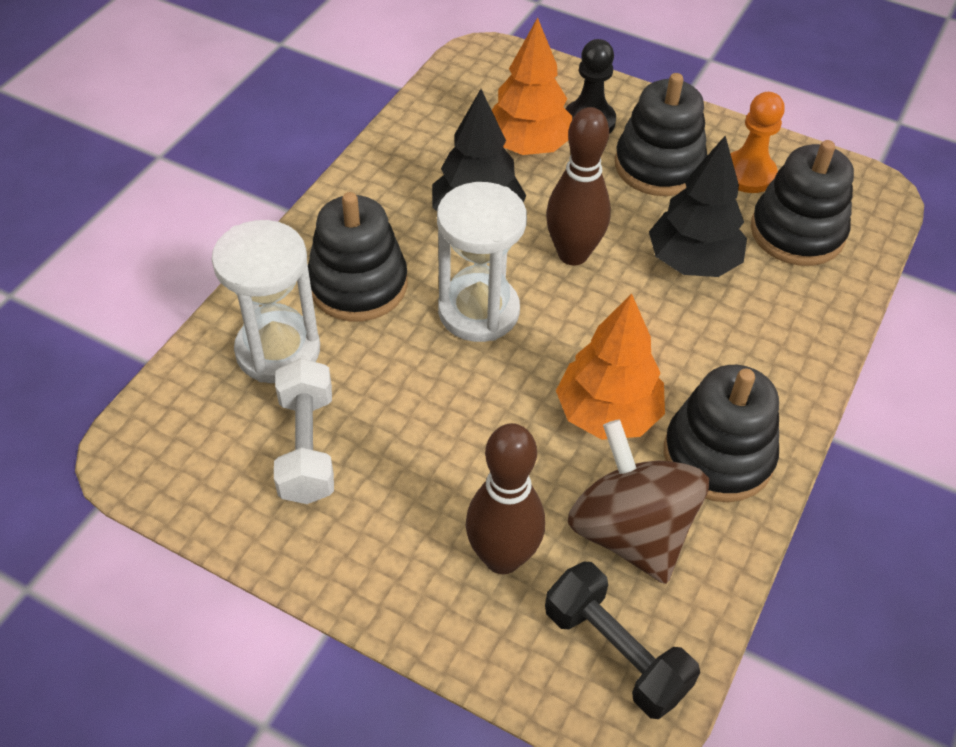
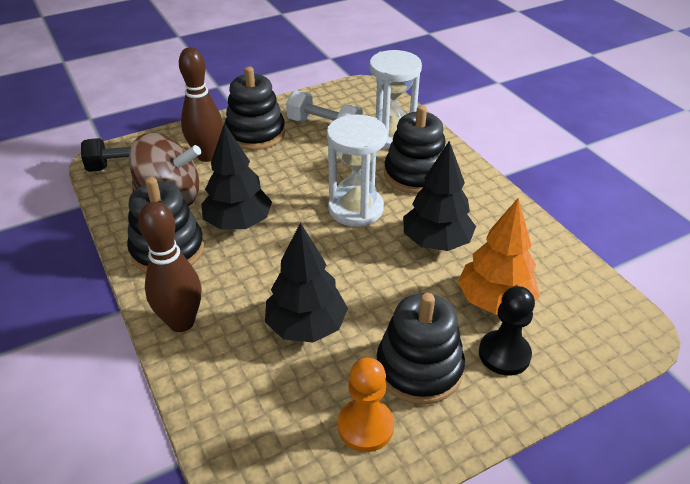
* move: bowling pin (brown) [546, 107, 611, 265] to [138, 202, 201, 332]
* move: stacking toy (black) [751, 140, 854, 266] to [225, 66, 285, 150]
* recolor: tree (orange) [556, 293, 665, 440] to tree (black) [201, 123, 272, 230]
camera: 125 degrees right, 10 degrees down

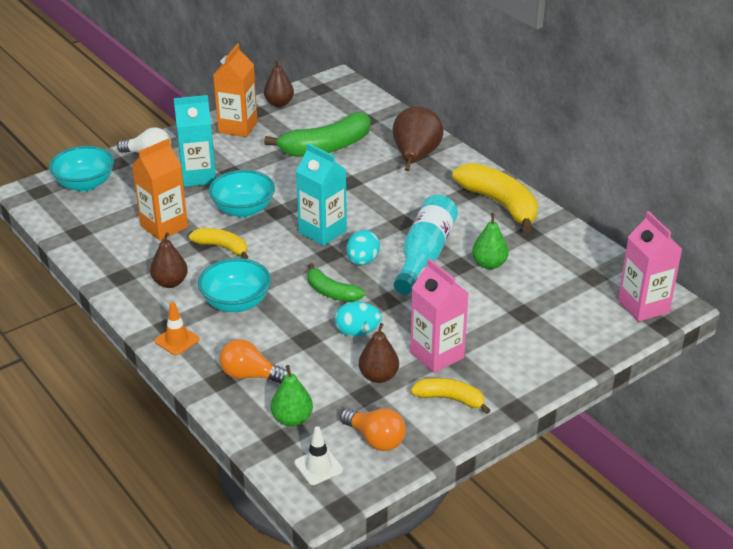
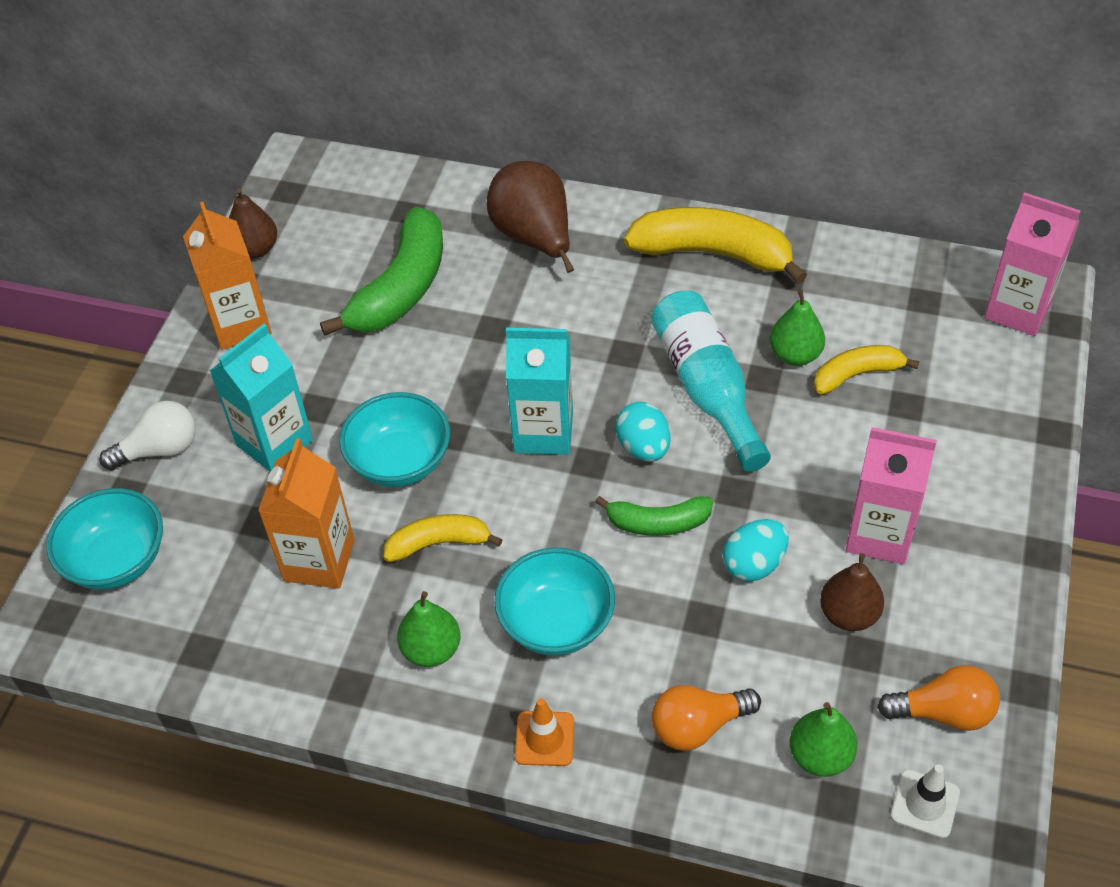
* recolor: pear (brown) [150, 232, 188, 288] to pear (green) [397, 591, 461, 667]
* move: banana (yellow) [411, 378, 490, 414] to [814, 345, 919, 395]
camera: 35 degrees left, 15 degrees up

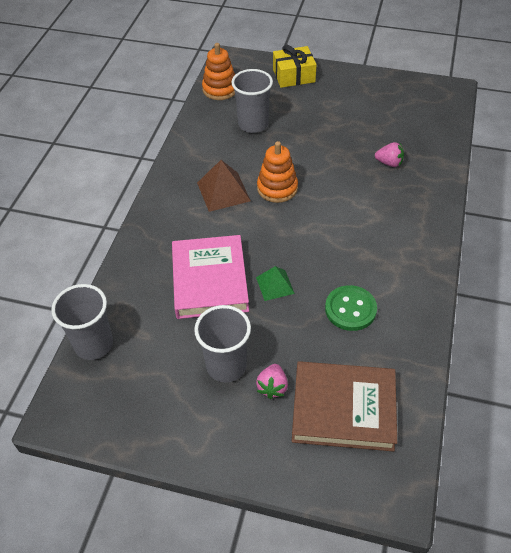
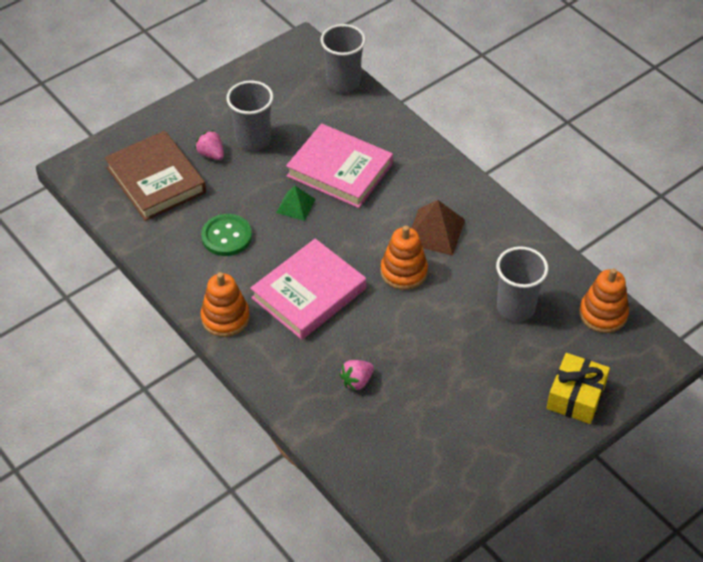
* rotate: book (brown) [292, 361, 397, 452] = [104, 131, 206, 221] 75 degrees counterclockwise
* insert: book (pink) [250, 239, 366, 340]
* insert: stacking toy (orange) [201, 272, 250, 337]
camera: 125 degrees right, 0 degrees up

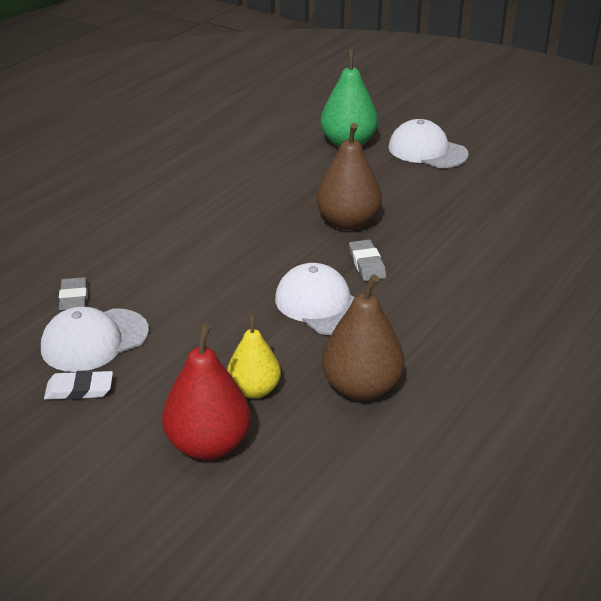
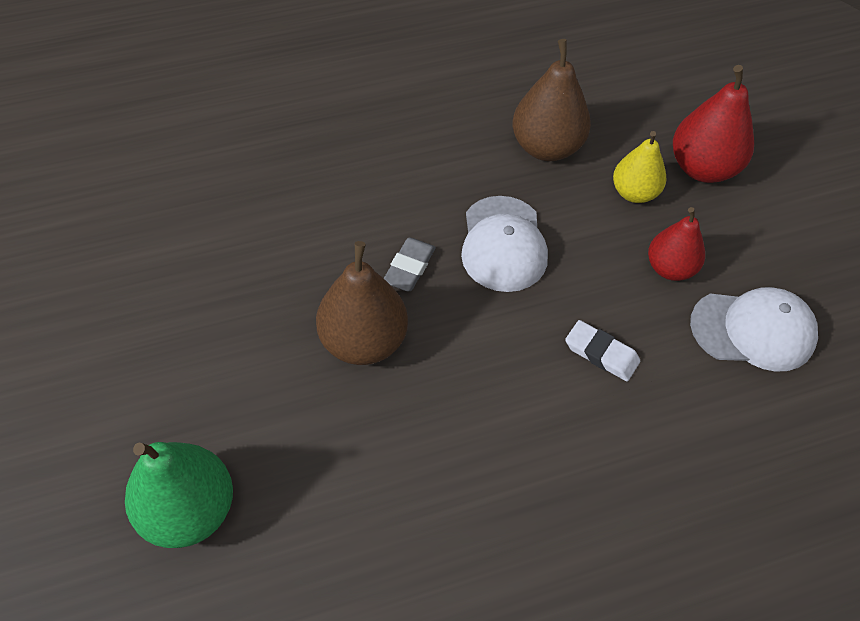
* delete: cap (white) [388, 119, 469, 168]
* delete: eraser (grey) [59, 277, 88, 312]
* move: eraser (white) [44, 370, 113, 400] to [565, 320, 640, 382]
* insert: pear (red) [648, 207, 705, 281]
camera: 145 degrees left, 20 degrees up

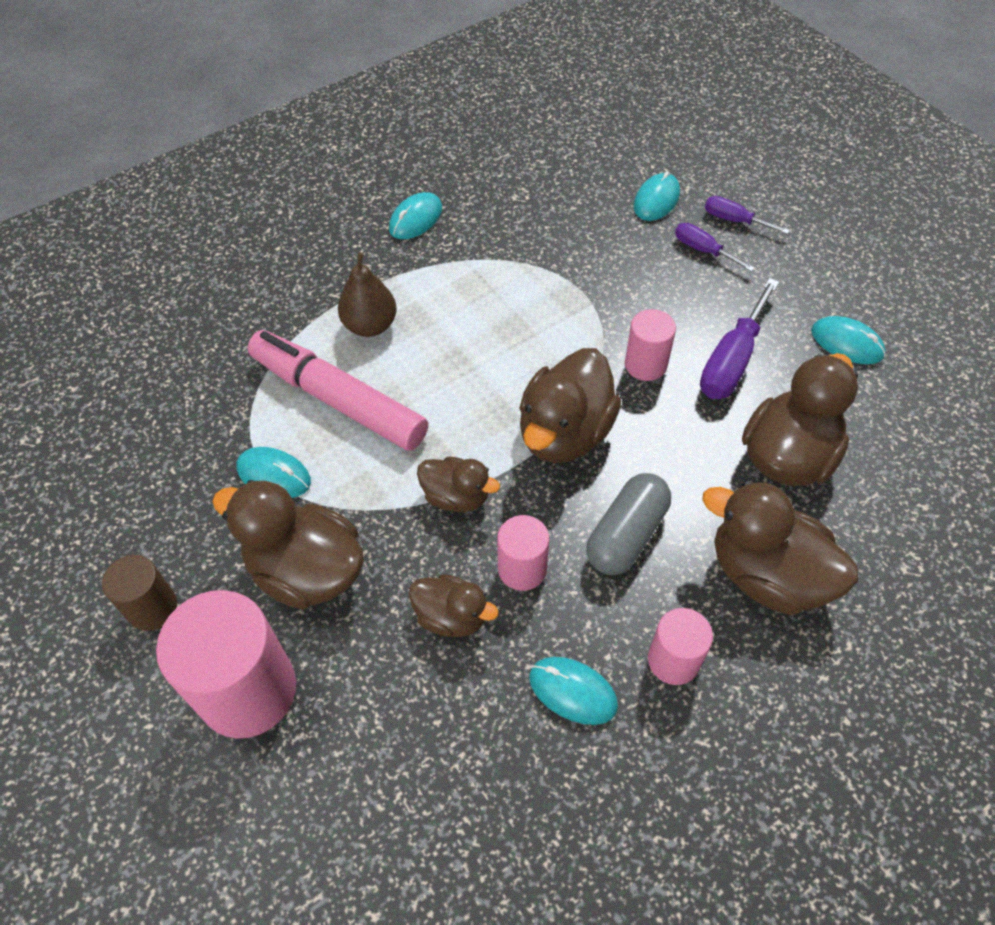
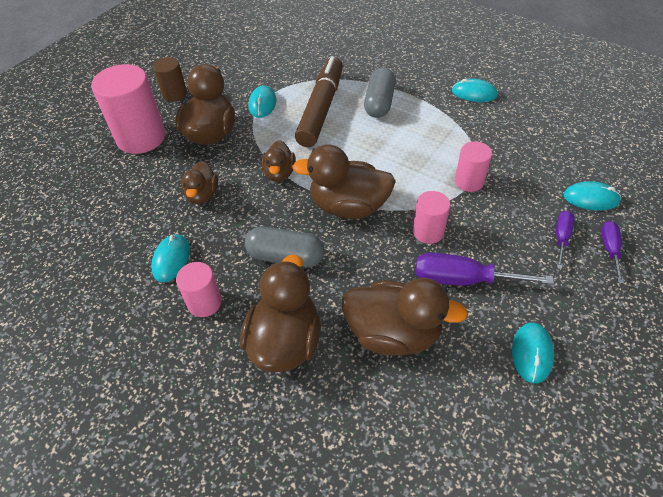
* replace: pear (brown) [338, 252, 397, 337] to capsule (grey) [364, 67, 396, 118]
* recolor: marker (pink) [248, 330, 428, 451] to marker (brown) [295, 56, 343, 147]
* move: cylinder (pink) [497, 515, 549, 591] to [455, 141, 492, 192]
camera: 70 degrees right, 5 degrees down

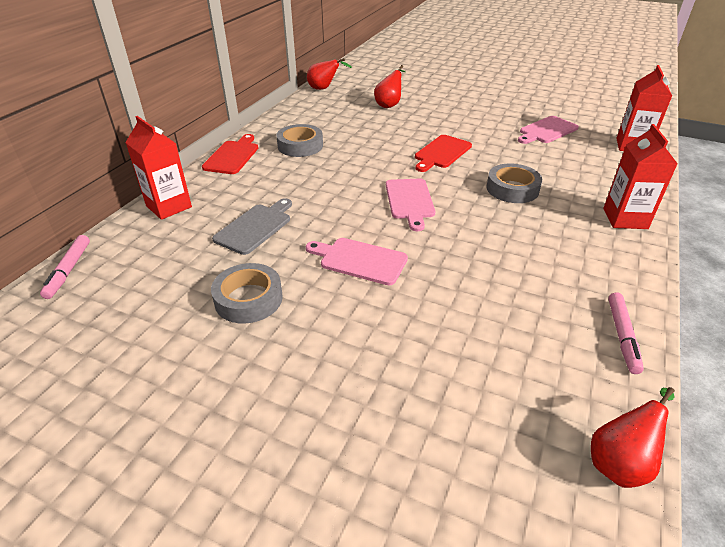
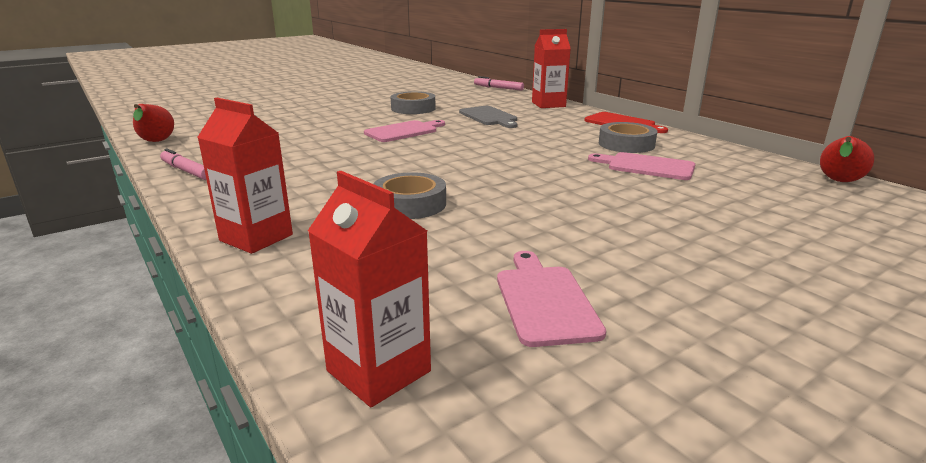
* delete: pear (red) [374, 65, 405, 108]
* delete: cutting board (red) [415, 135, 472, 172]
* move: cutting board (pink) [386, 179, 435, 231] to [588, 152, 695, 180]
camera: 120 degrees right, 15 degrees down

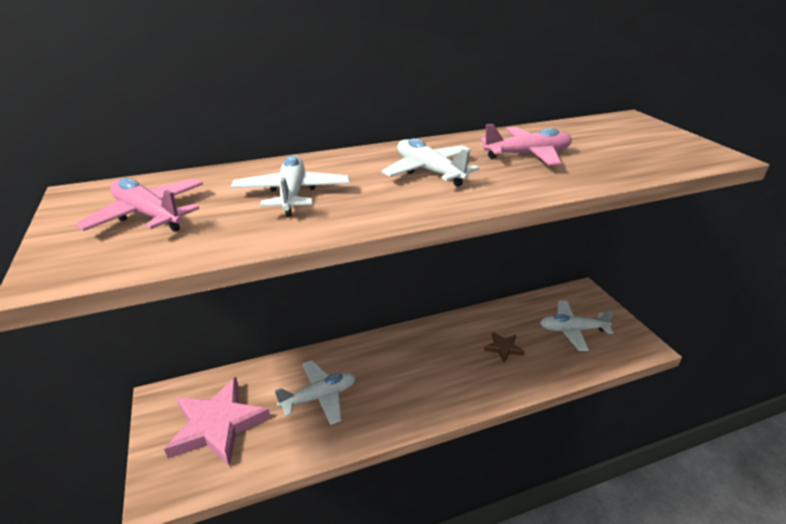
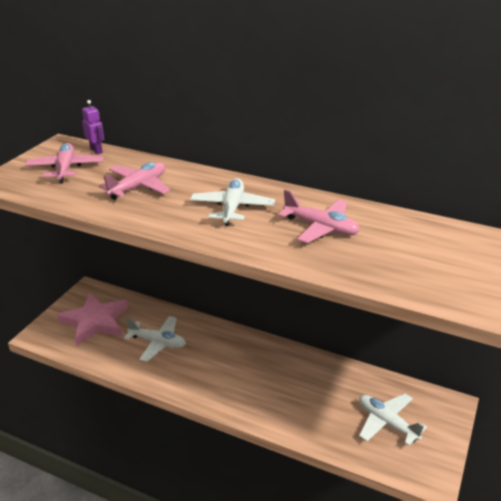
* recolor: plane (white) [231, 155, 350, 217] to plane (pink) [99, 162, 170, 200]
* delete: star (brown) [484, 332, 525, 362]
* insert: robot (purple) [82, 100, 104, 154]
camera: 45 degrees right, 0 degrees up

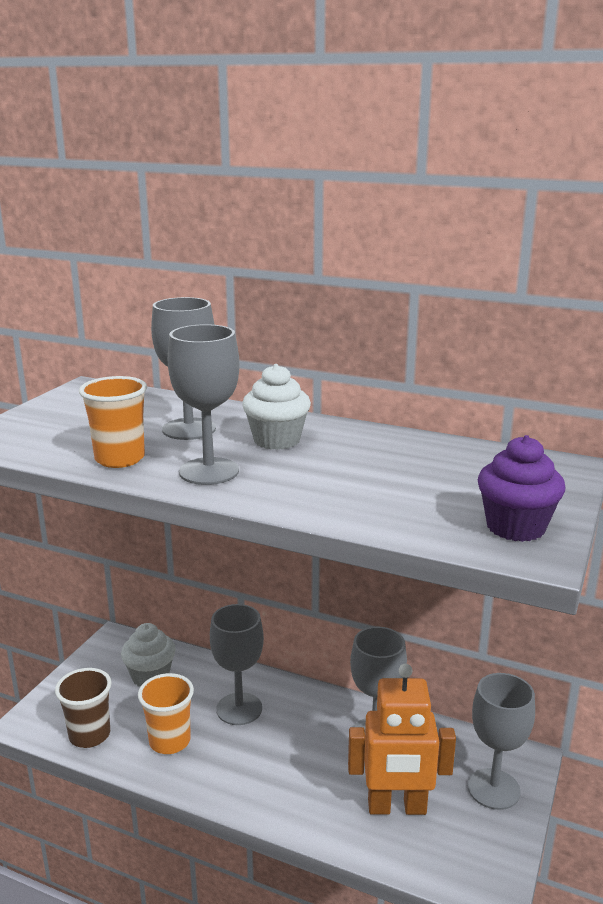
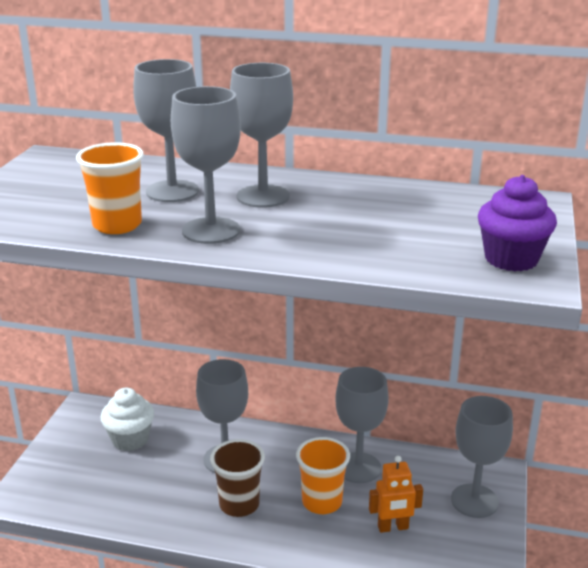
* replace: cupcake (white) [242, 364, 311, 450] to goblet (grey) [230, 63, 293, 208]
* resize: robot (orange) [348, 664, 456, 815] = [369, 456, 423, 533] x0.56
* move: cup (brown) [55, 668, 111, 748] to [210, 439, 265, 517]
* move: cup (orange) [138, 673, 194, 754] to [296, 437, 350, 514]
camera: 10 degrees left, 5 degrees up

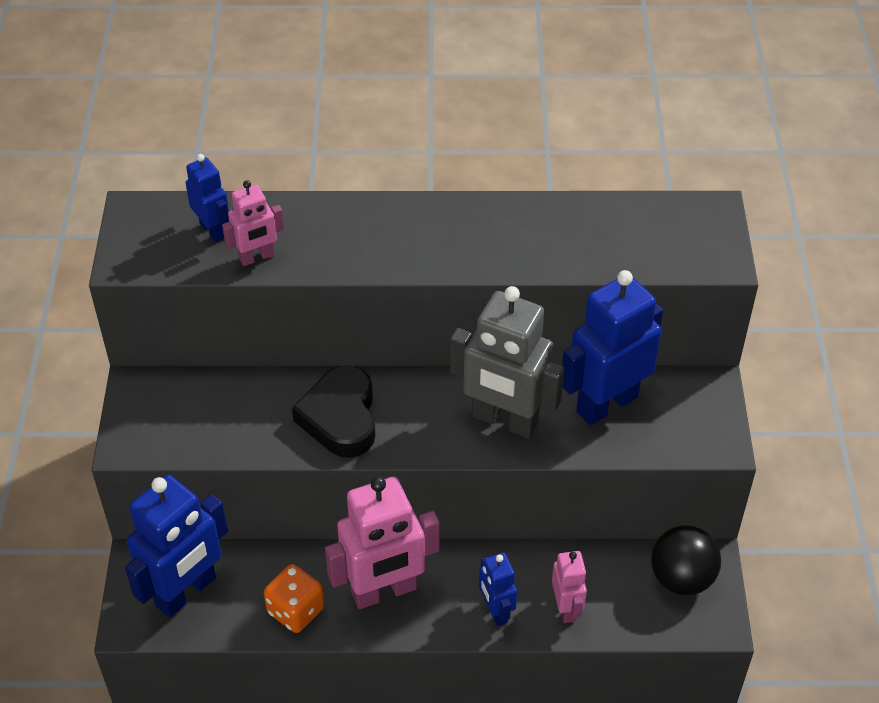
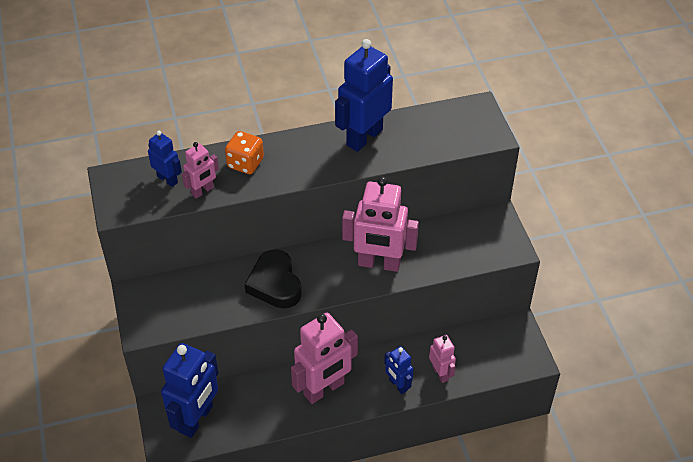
* move: robot (blue) [562, 270, 663, 425] to [335, 39, 393, 152]
* recolor: robot (grey) [450, 286, 564, 438] to robot (pink) [342, 177, 419, 272]
* delete: ball (black) [651, 525, 721, 595]
* move: dice (orange) [264, 564, 325, 633] to [225, 131, 264, 174]
camera: 15 degrees left, 0 degrees up

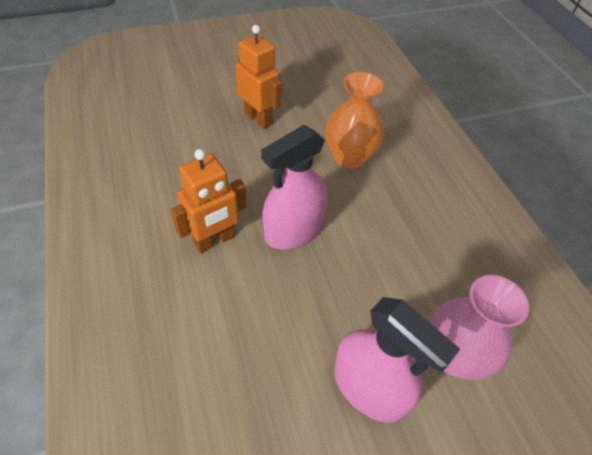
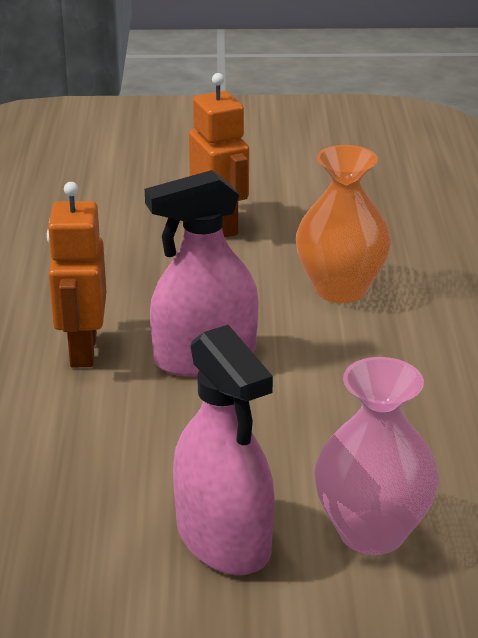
* rotate: robot (orange) [170, 149, 247, 253] = [47, 182, 106, 367] 105 degrees clockwise
camera: 20 degrees right, 20 degrees down

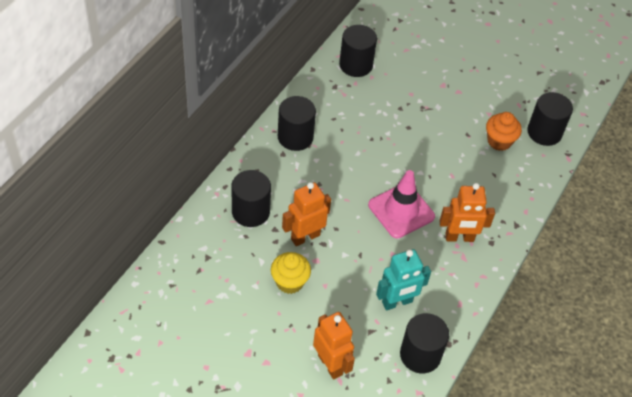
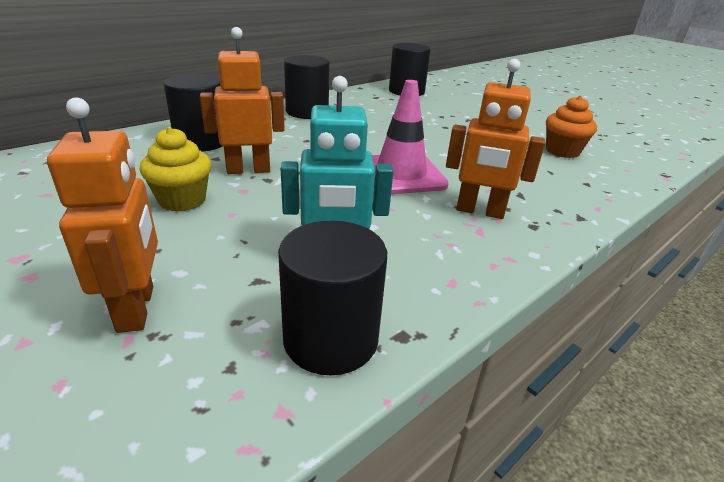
* delete: cylinder (black) [527, 92, 573, 146]
camera: 20 degrees right, 20 degrees down

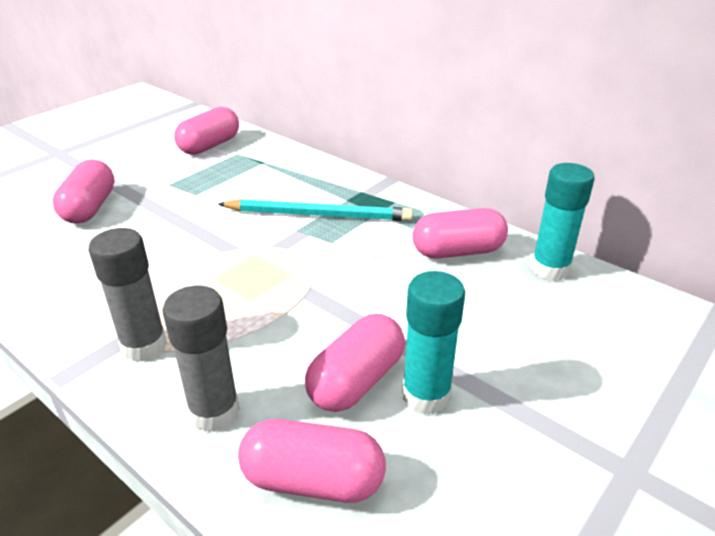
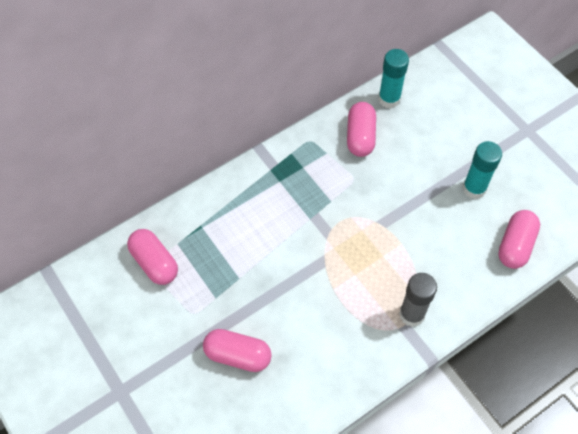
* delete: pencil (turquoise) [218, 199, 413, 221]
* delete: glue stick (grey) [162, 285, 240, 432]
* delete: capsule (pink) [305, 314, 405, 412]
camera: 75 degrees left, 25 degrees up

